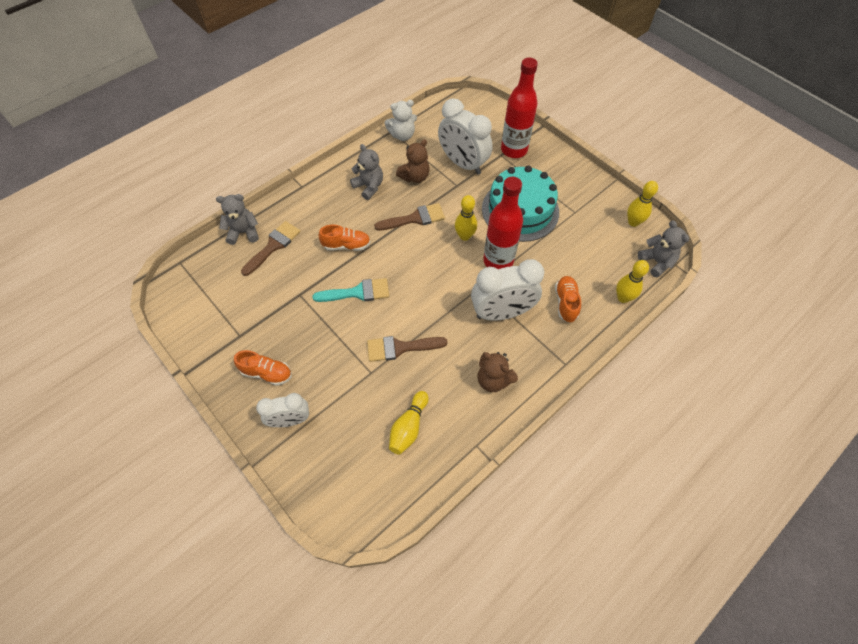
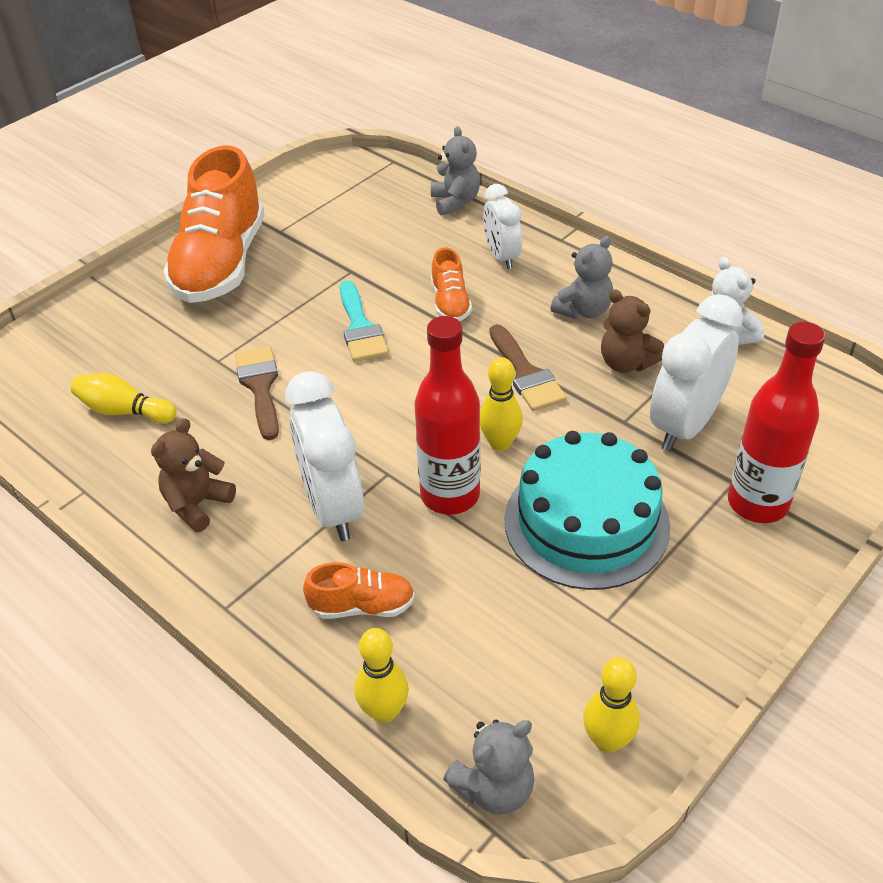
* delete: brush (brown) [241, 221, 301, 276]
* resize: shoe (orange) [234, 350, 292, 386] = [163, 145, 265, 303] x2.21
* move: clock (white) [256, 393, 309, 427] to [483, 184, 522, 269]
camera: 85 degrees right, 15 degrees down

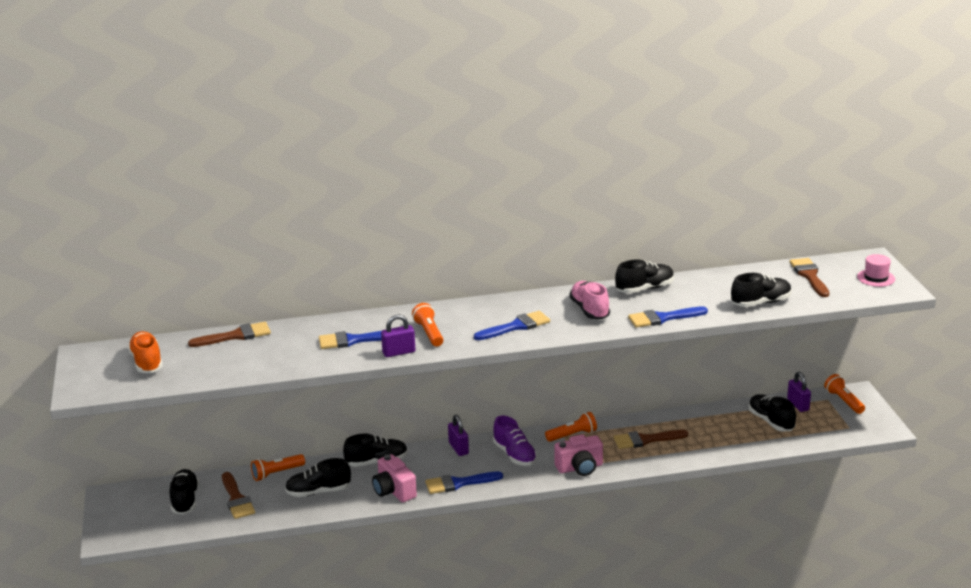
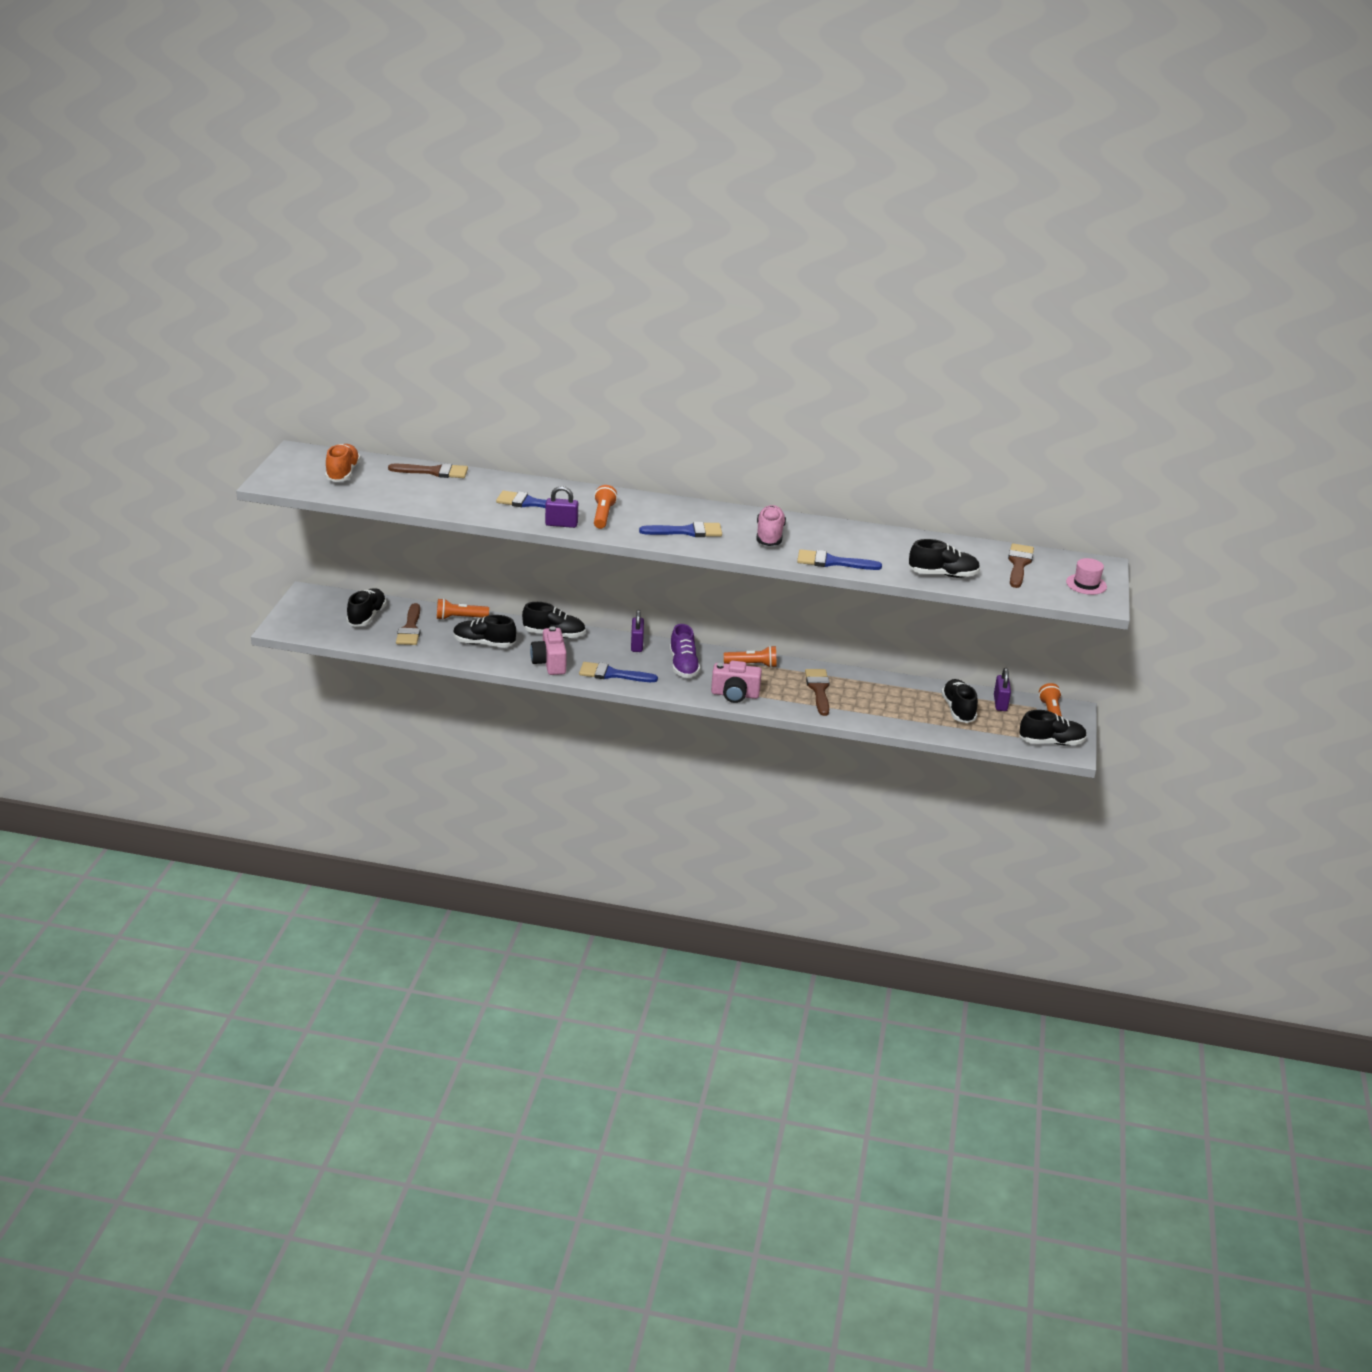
* move: shoe (black) [615, 259, 674, 293] to [1020, 710, 1087, 745]
* rotate: brush (brown) [614, 430, 688, 449] = [805, 669, 830, 716] 75 degrees clockwise
camera: 20 degrees right, 5 degrees up

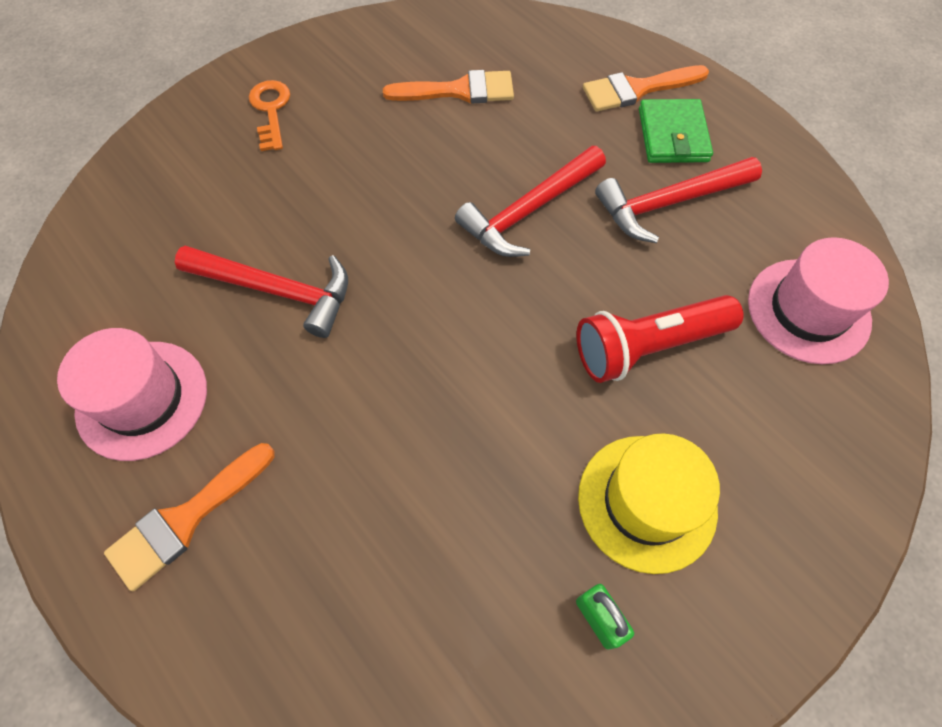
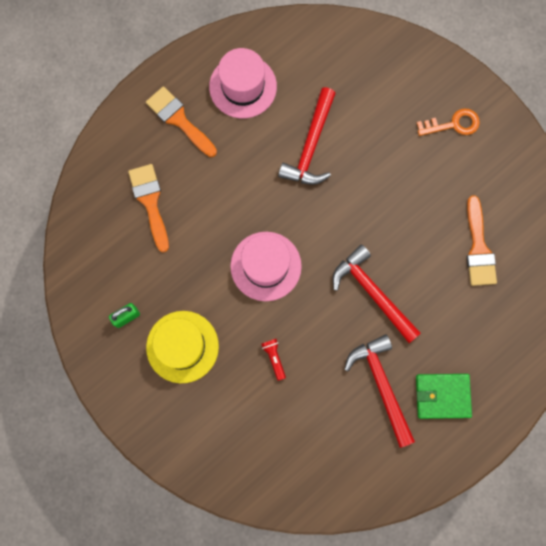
* move: brush (orange) [583, 65, 709, 112] to [128, 164, 169, 252]
* move: hat (pink) [748, 237, 889, 364] to [230, 232, 302, 301]
* resize: flashlight (red) [577, 295, 744, 383] = [261, 339, 286, 381] x0.43
camera: 90 degrees right, 15 degrees up

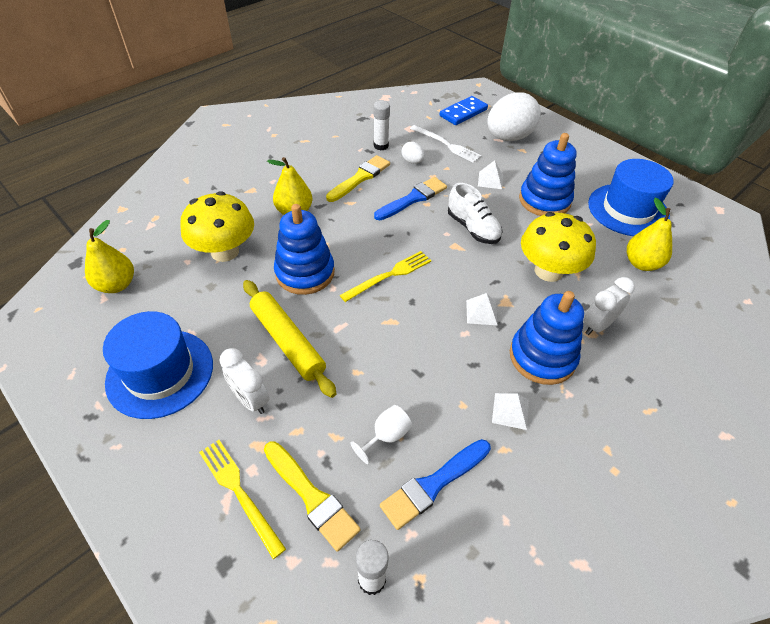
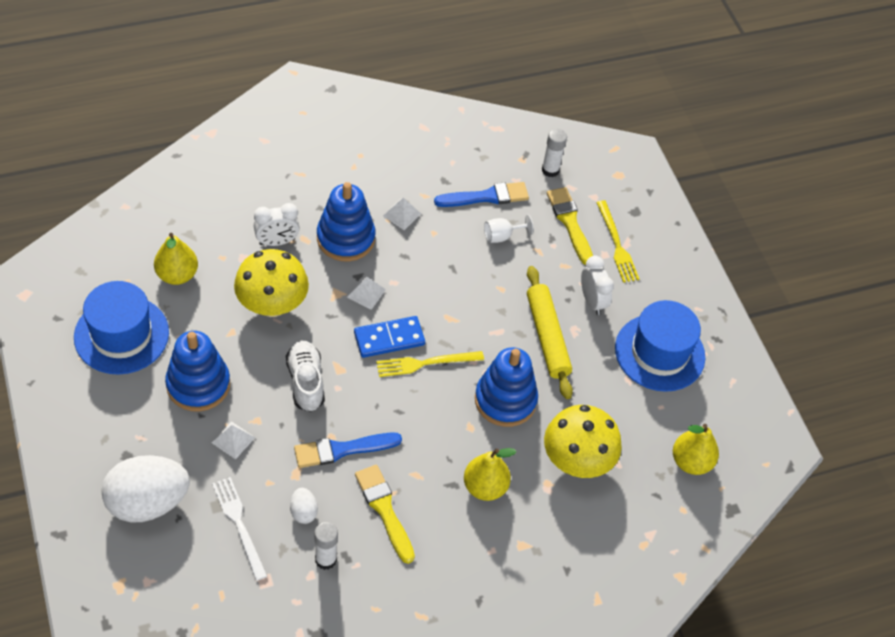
* move: domino (blue) [439, 96, 488, 125] to [354, 316, 425, 358]
* rotate: brush (yellow) [326, 155, 390, 202] = [355, 465, 415, 564] 90 degrees clockwise
camera: 160 degrees left, 5 degrees up

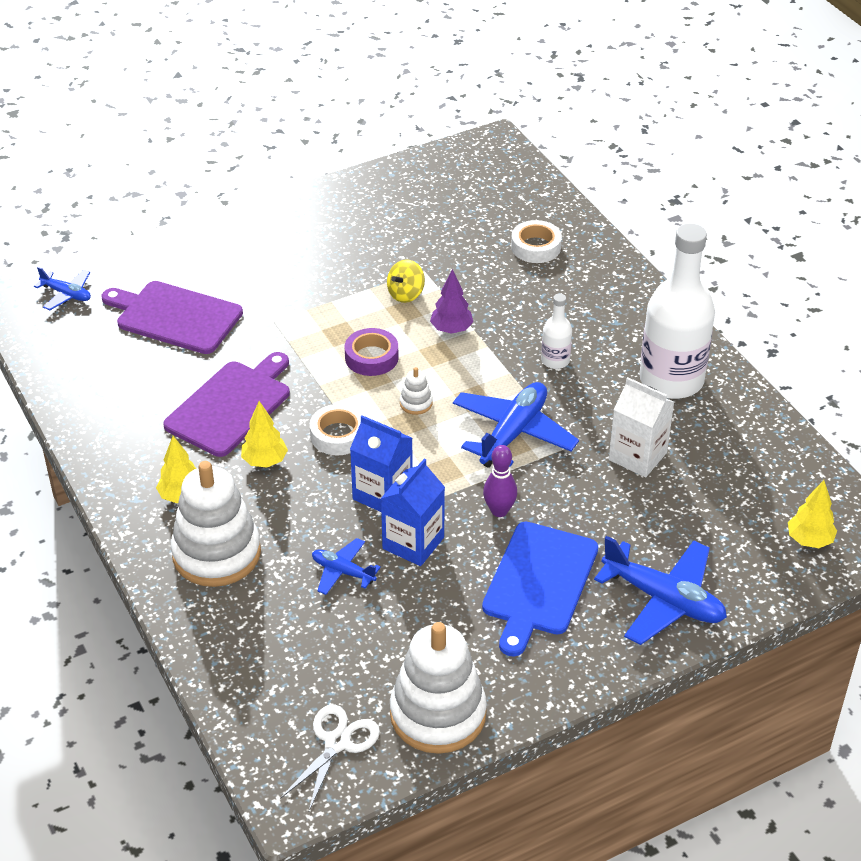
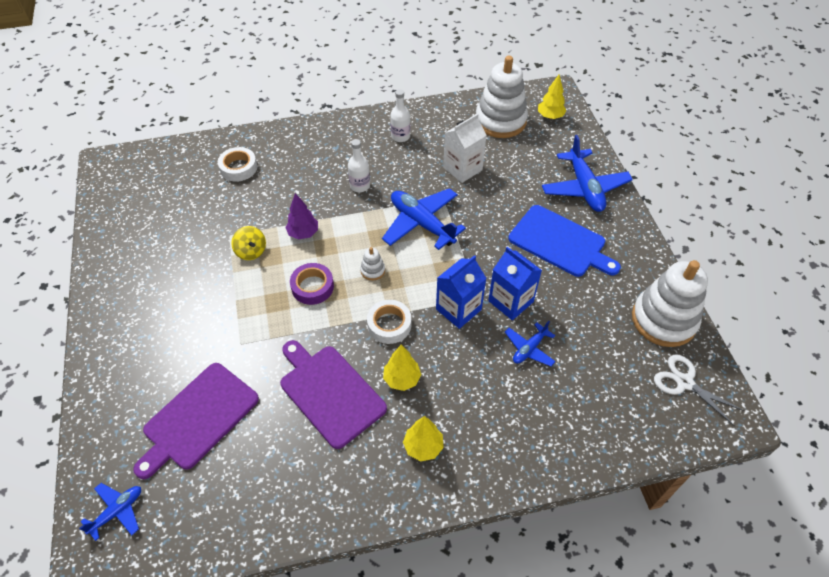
* resize: bottle (white) [639, 224, 715, 399] = [390, 89, 410, 142] x0.45
* delete: bowling pin (purple) [483, 445, 517, 517]
* move: stacking toy (white) [171, 461, 261, 587] to [476, 56, 528, 138]
* rotate: plane (blue) [594, 536, 727, 645] = [542, 135, 633, 212] 120 degrees clockwise
camera: 75 degrees left, 10 degrees up

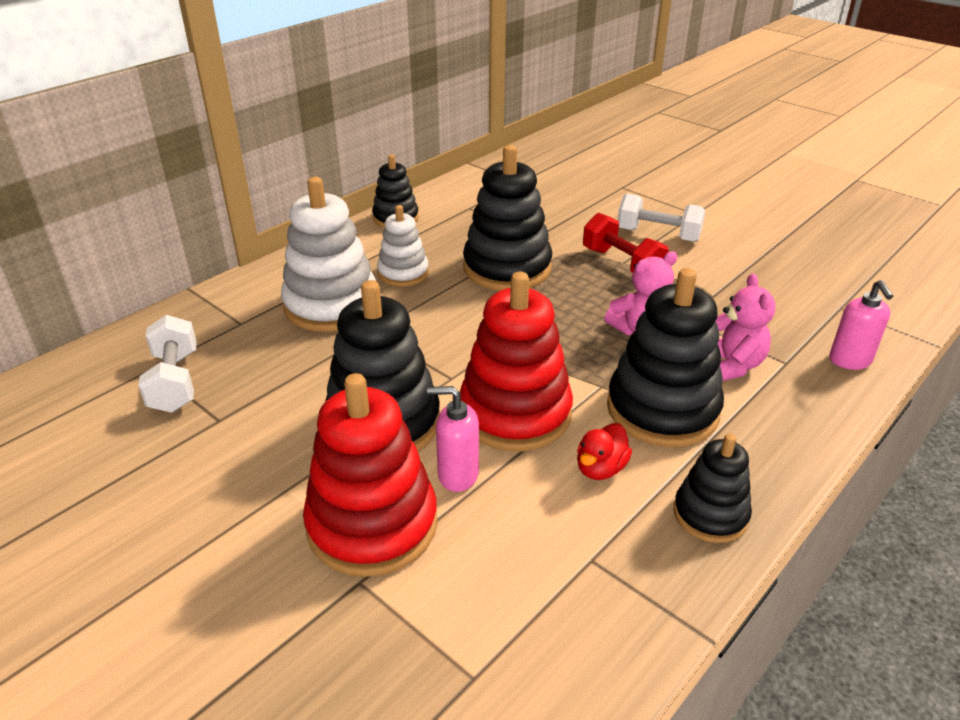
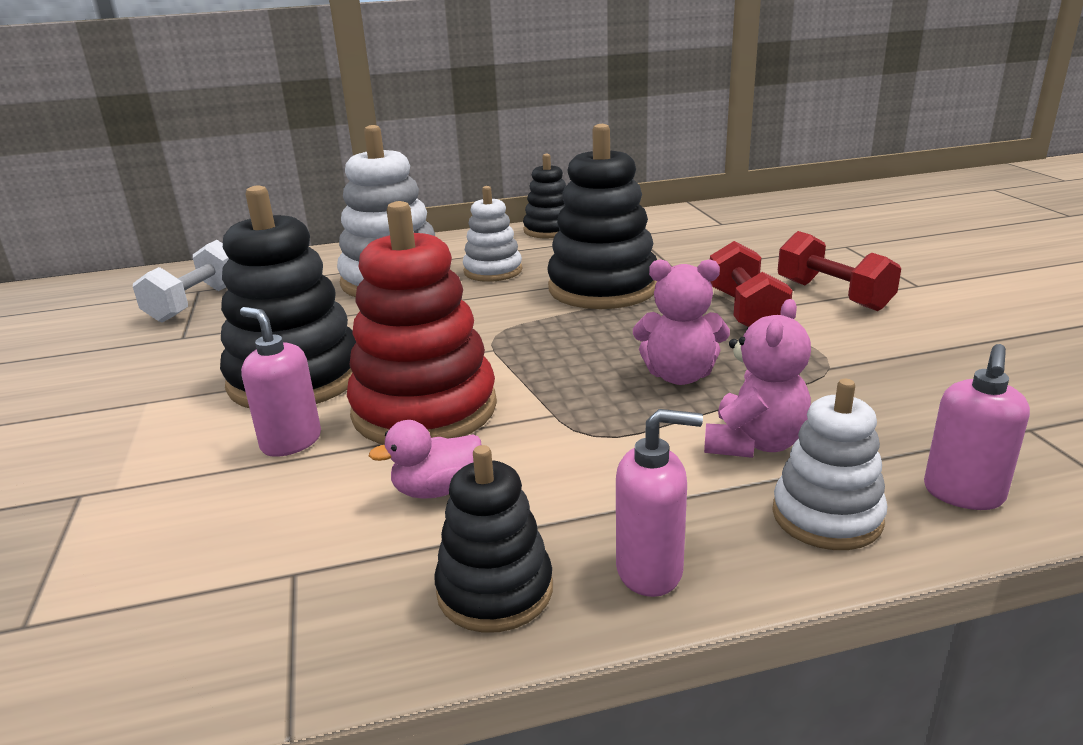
* recolor: dumbbell (white) [618, 193, 706, 242] to dumbbell (red) [778, 231, 901, 311]
* delete: stacking toy (black) [607, 268, 724, 447]
* delete: stacking toy (red) [303, 373, 438, 577]
* recolor: duck (red) [577, 423, 632, 480] to duck (pink) [369, 420, 481, 498]
* insert: stacking toy (white) [772, 379, 887, 550]
* insert: soap dispenser (pink) [616, 409, 703, 597]
camera: 35 degrees right, 10 degrees down

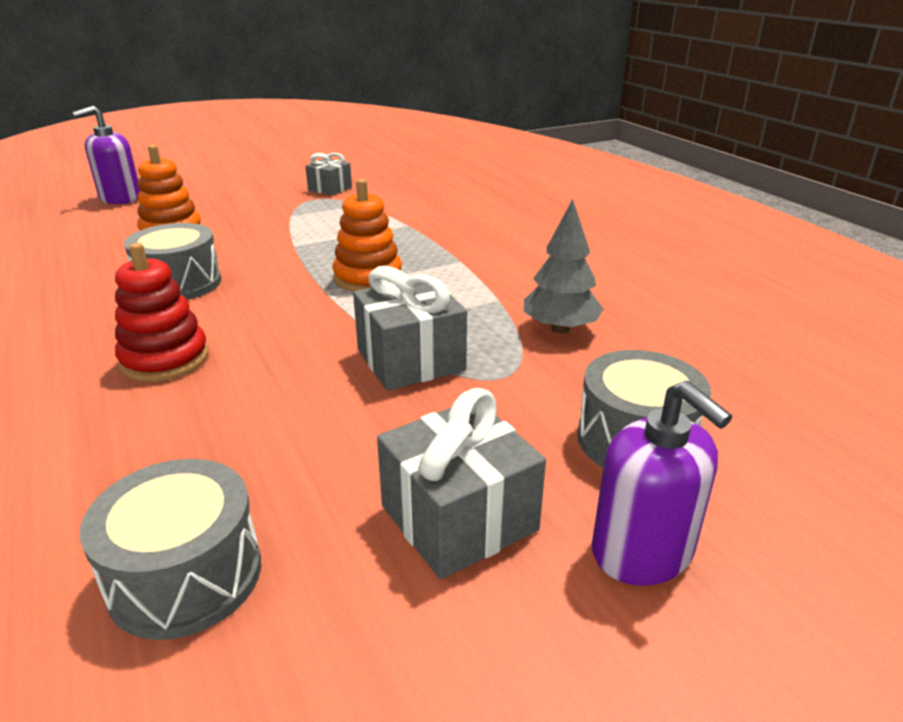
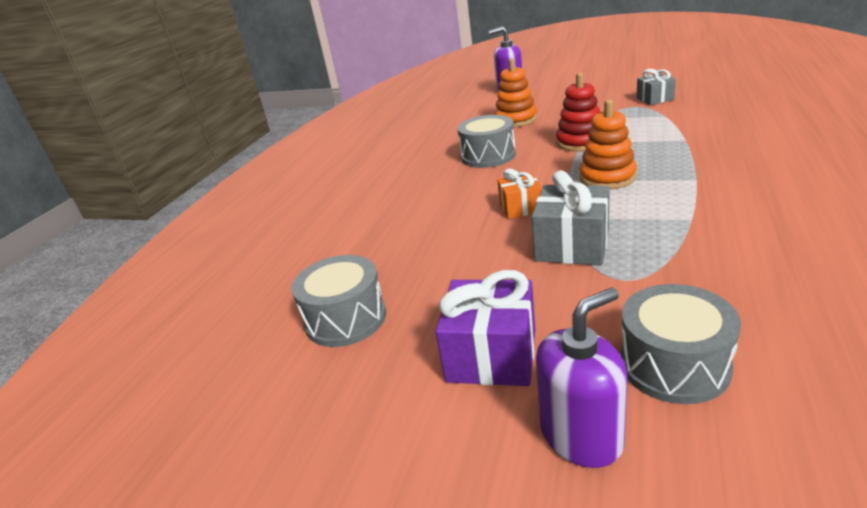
* delete: tree (grey) [524, 199, 604, 334]
* move: stacking toy (red) [115, 243, 209, 382] to [556, 73, 600, 152]
* rotate: soap dispenser (purple) [592, 381, 732, 586] = [536, 287, 628, 468] 135 degrees counterclockwise
* recolor: gift (grey) [377, 388, 546, 580] to gift (purple) [436, 270, 535, 386]
* insert: gift (orange) [497, 169, 542, 219]
camera: 50 degrees right, 0 degrees up

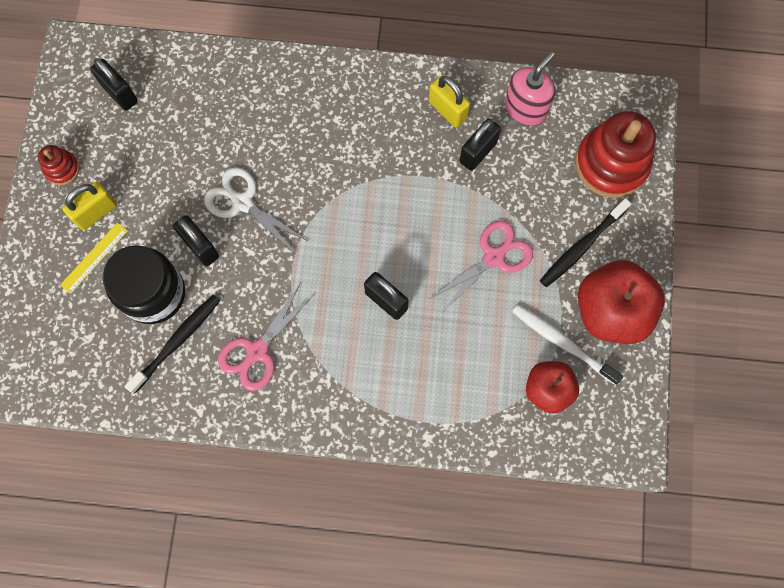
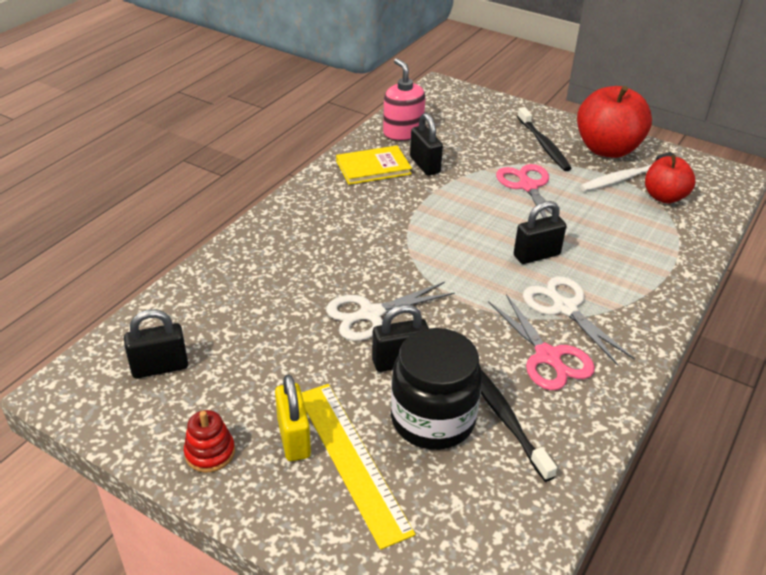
* replace: padlock (yellow) [429, 76, 470, 128] to book (yellow) [336, 146, 412, 185]
* delete: stacking toy (red) [575, 111, 656, 198]
* resize: ruler (yellow) [60, 222, 128, 294] = [302, 384, 416, 550] x1.79
* insert: scissors (white) [523, 276, 635, 366]
camera: 65 degrees left, 35 degrees down

